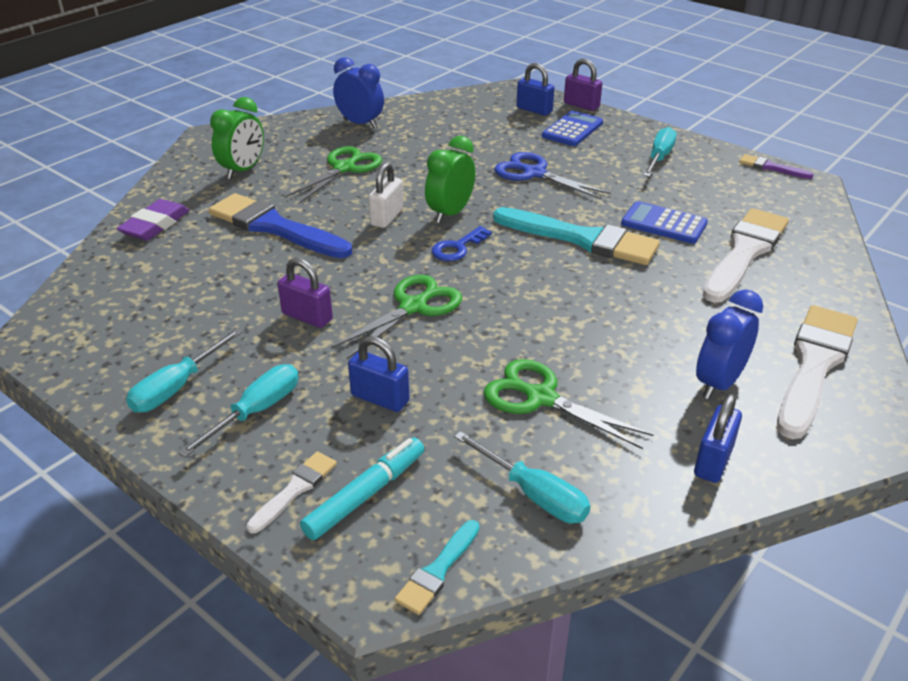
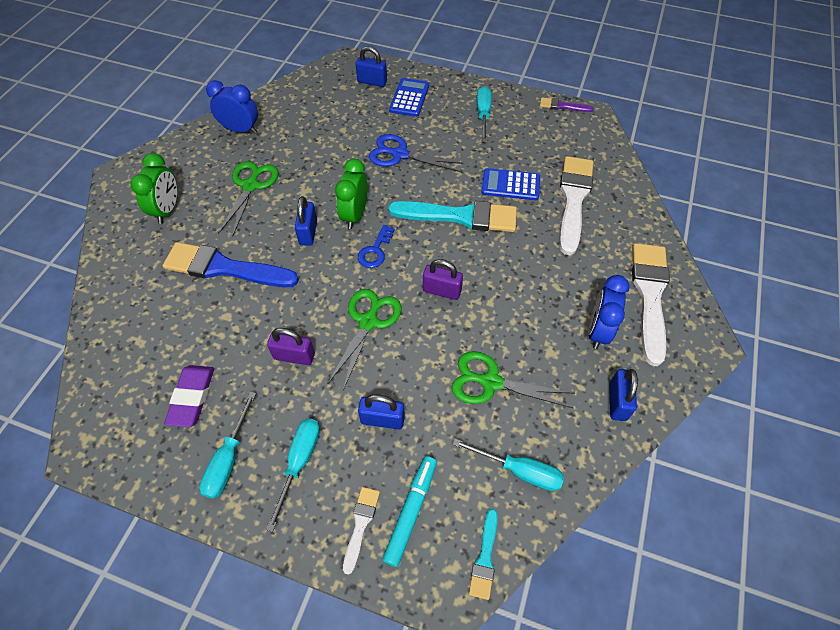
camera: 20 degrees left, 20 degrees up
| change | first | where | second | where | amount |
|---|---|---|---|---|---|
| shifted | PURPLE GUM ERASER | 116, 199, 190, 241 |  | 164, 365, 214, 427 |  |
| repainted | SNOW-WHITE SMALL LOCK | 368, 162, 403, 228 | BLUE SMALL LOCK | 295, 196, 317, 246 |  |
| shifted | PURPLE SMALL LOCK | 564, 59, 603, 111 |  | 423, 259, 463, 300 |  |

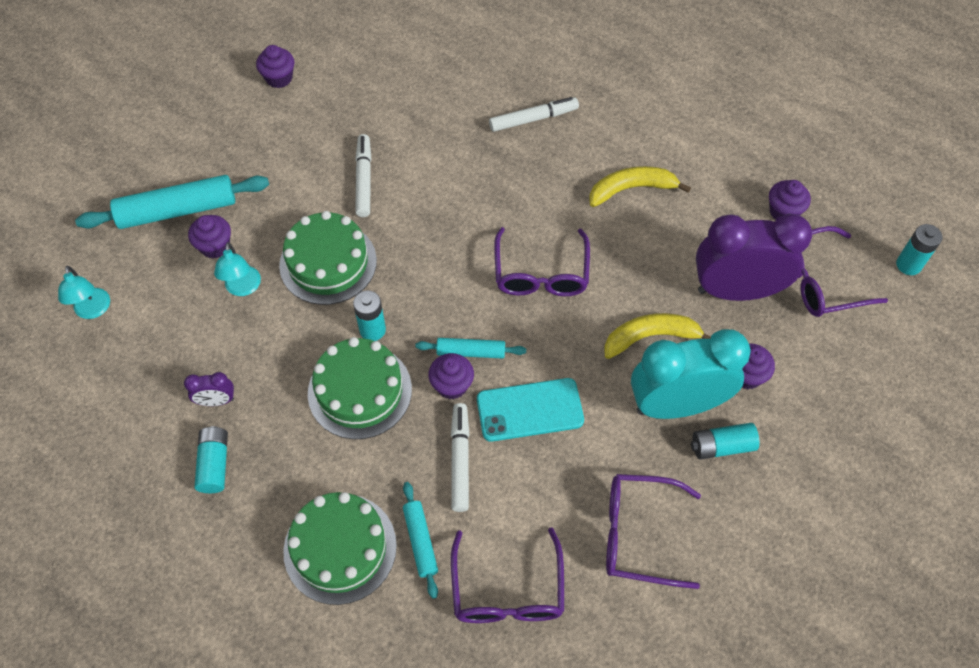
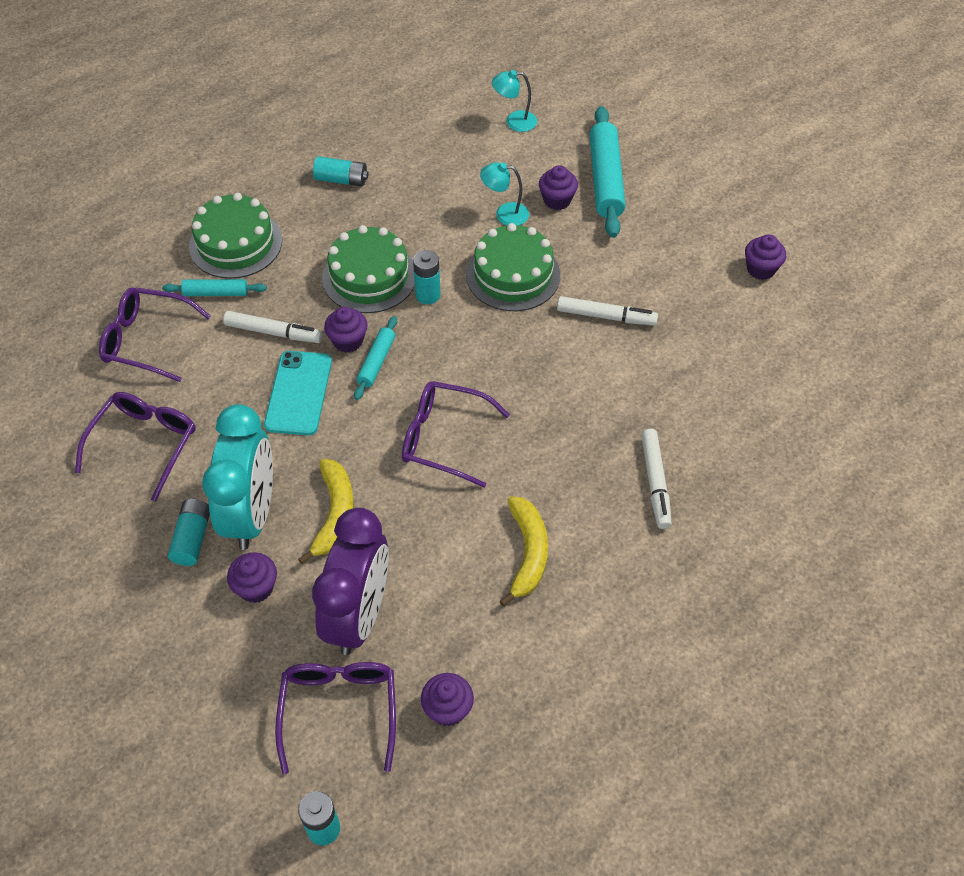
camera: 105 degrees right, 5 degrees down
| change | first | where | second | where | amount |
|---|---|---|---|---|---|
| gone | PURPLE CLOCK | 184, 372, 234, 406 |  |  |  |

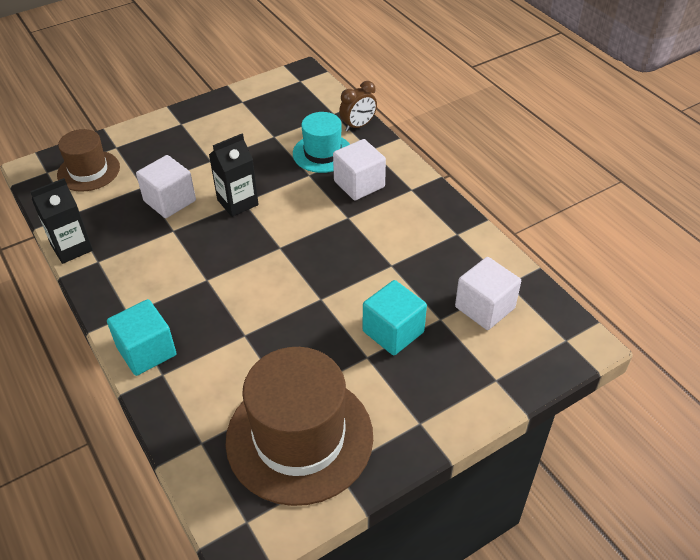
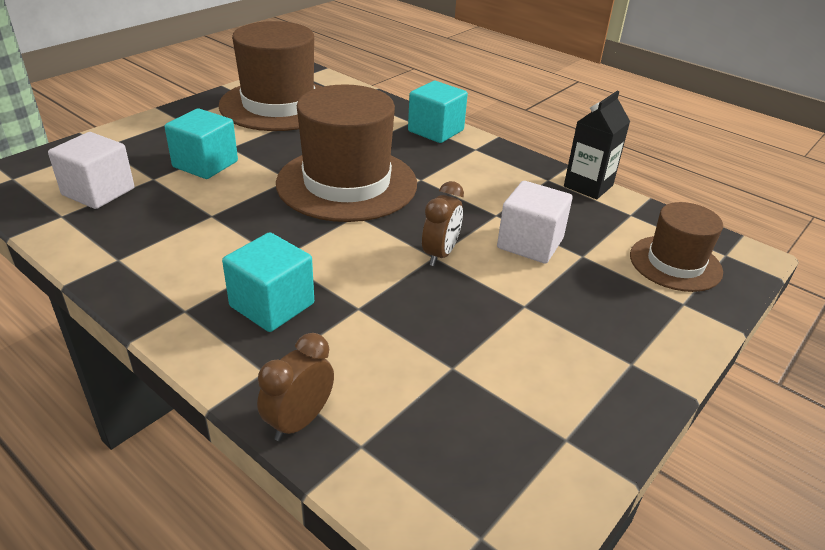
camera: 160 degrees right, 10 degrees down
| change | first | where | second | where | amount |
|---|---|---|---|---|---|
| repainted | SNOW-WHITE SOLID CUBE | 333, 139, 386, 200 | AQUA SOLID CUBE | 222, 232, 314, 332 |  |
| new |  |  | BROWN HAT | 276, 84, 417, 222 |  |
| swapped | EBONY JUICE CARTON | 209, 134, 259, 217 | BROWN CLOCK | 422, 181, 464, 266 |  |
| gone | AQUA HAT | 293, 112, 350, 173 |  |  |  |

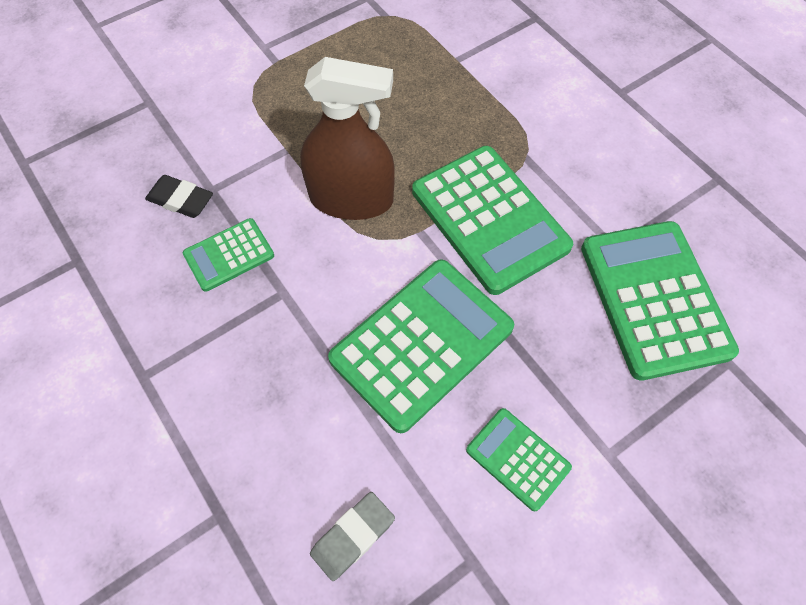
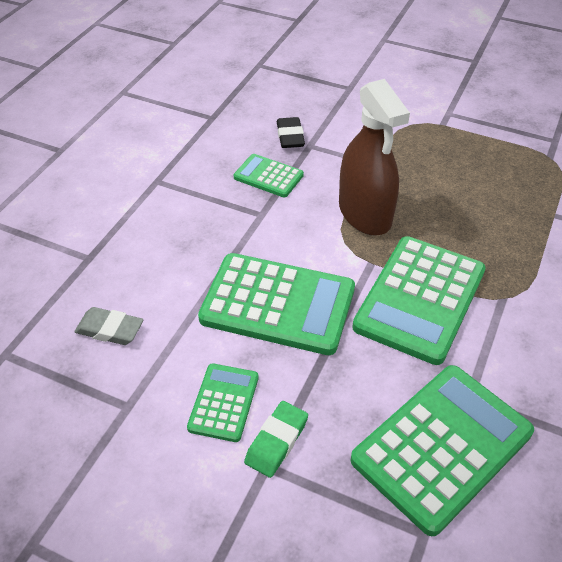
camera: 60 degrees right, 15 degrees down
| change | first | where | second | where | amount |
|---|---|---|---|---|---|
| new |  |  | LEAF-GREEN GUM ERASER | 244, 401, 308, 478 |  |

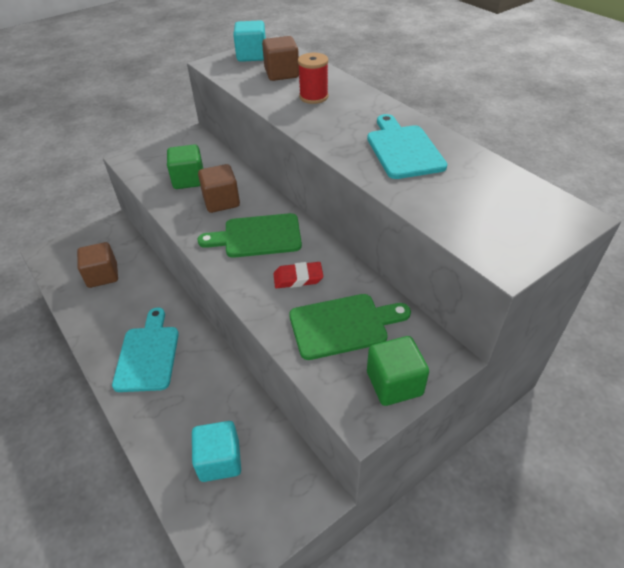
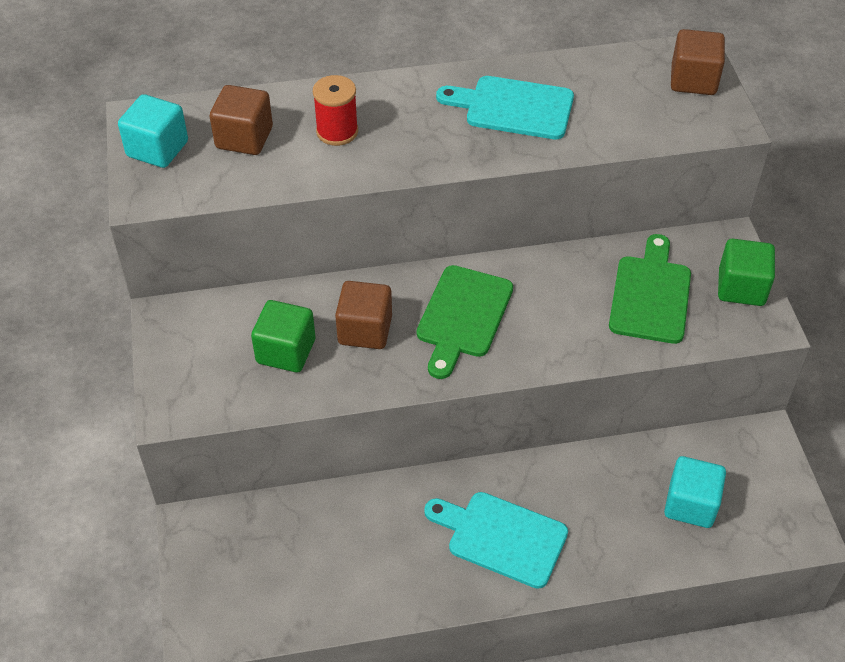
camera: 65 degrees left, 5 degrees up
| change | first | where | second | where | amount |
|---|---|---|---|---|---|
| shifted | BROWN SOLID CUBE | 77, 242, 118, 288 |  | 671, 29, 725, 95 |  |
| gone | RED GUM ERASER | 274, 262, 323, 288 |  |  |  |

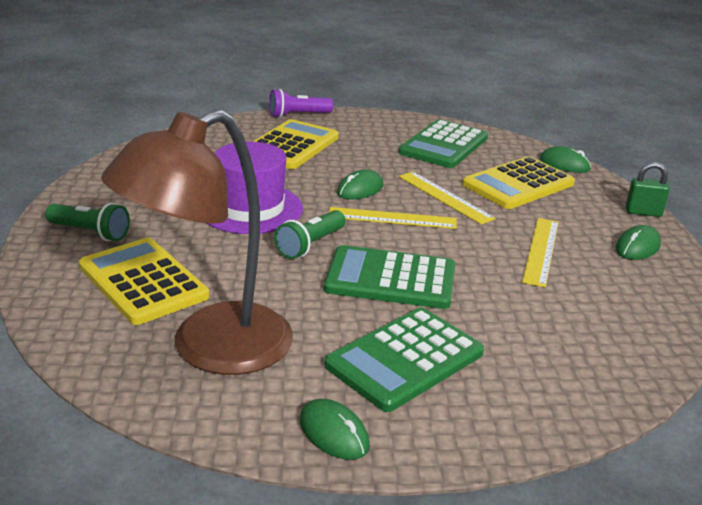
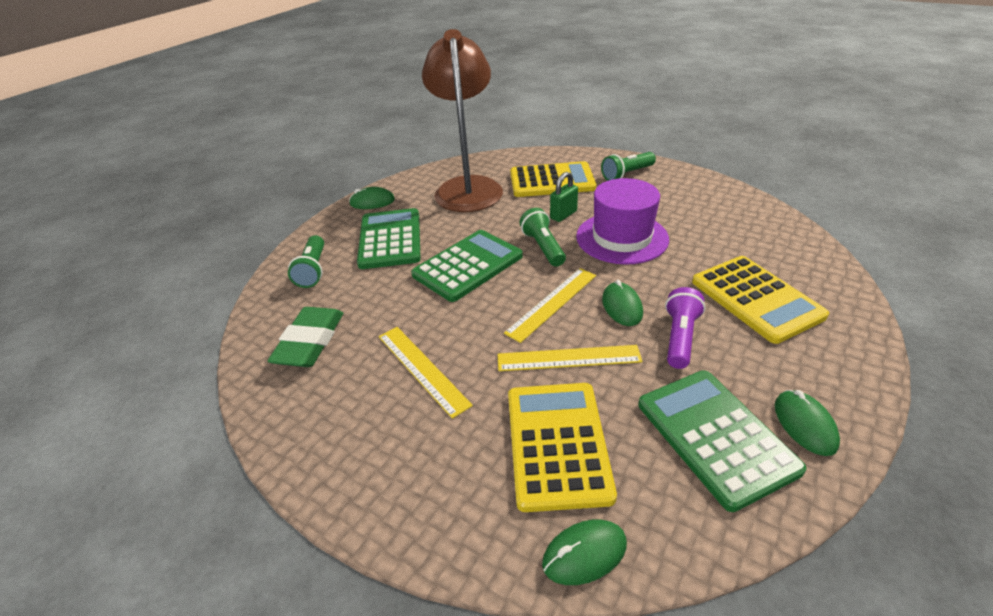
camera: 130 degrees right, 10 degrees up
| change | first | where | second | where | amount |
|---|---|---|---|---|---|
| new |  |  | LEAF-GREEN GUM ERASER | 268, 307, 343, 367 |  |
| new |  |  | LEAF-GREEN FLASHLIGHT | 288, 235, 324, 288 |  |
| shifted | LEAF-GREEN SMALL LOCK | 626, 162, 670, 217 |  | 550, 172, 578, 222 |  |
| shifted | PURPLE FLASHLIGHT | 269, 89, 333, 118 |  | 665, 287, 705, 369 |  |
| shifted | LEAF-GREEN COMPUTER MOUSE | 616, 225, 661, 260 |  | 775, 390, 840, 456 |  |

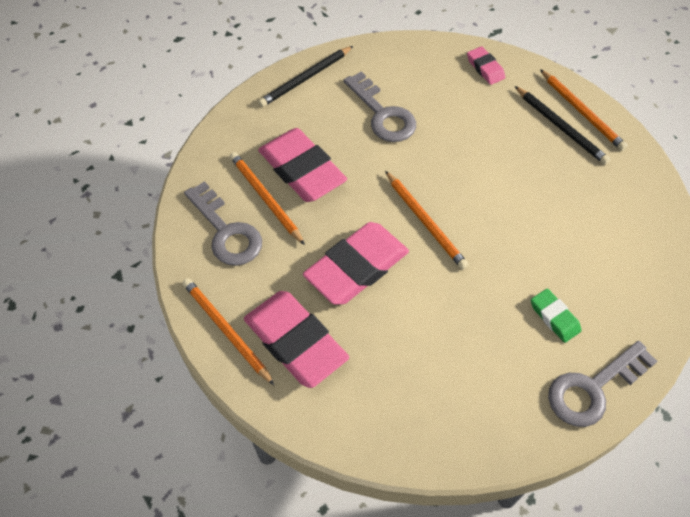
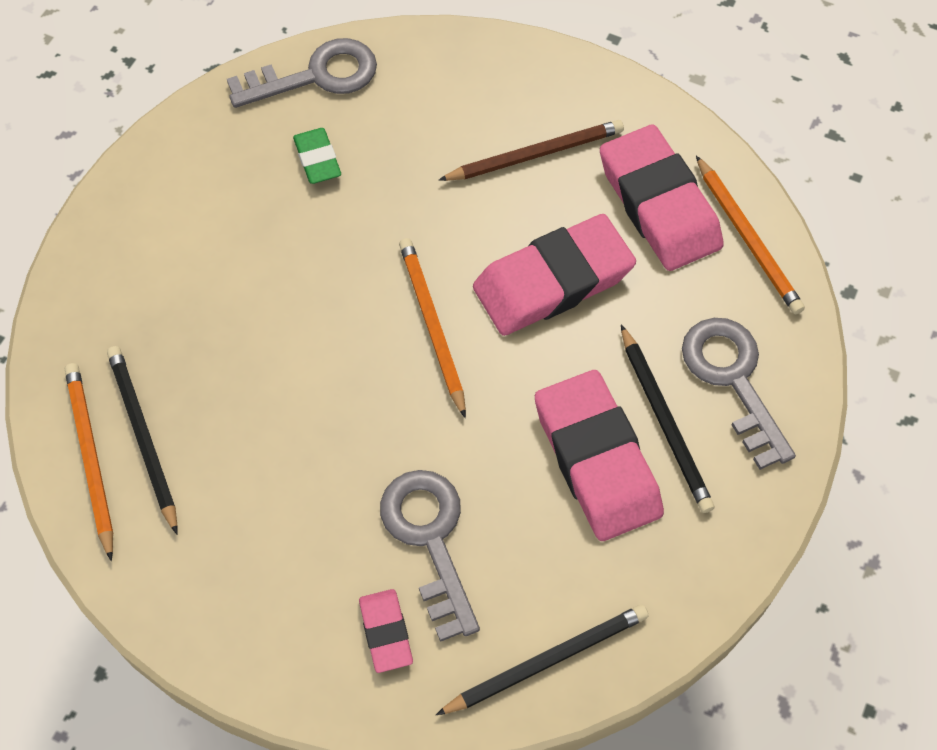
camera: 165 degrees left, 5 degrees up
| change | first | where | second | where | amount |
|---|---|---|---|---|---|
| shifted | ROSY GUM ERASER | 467, 46, 505, 85 |  | 359, 589, 413, 673 |  |
| new |  |  | BROWN WOODEN PENCIL | 439, 120, 624, 181 |  |
| repainted | BRIGHT ORANGE WOODEN PENCIL | 230, 152, 305, 245 | EBONY WOODEN PENCIL | 621, 325, 714, 513 |  |

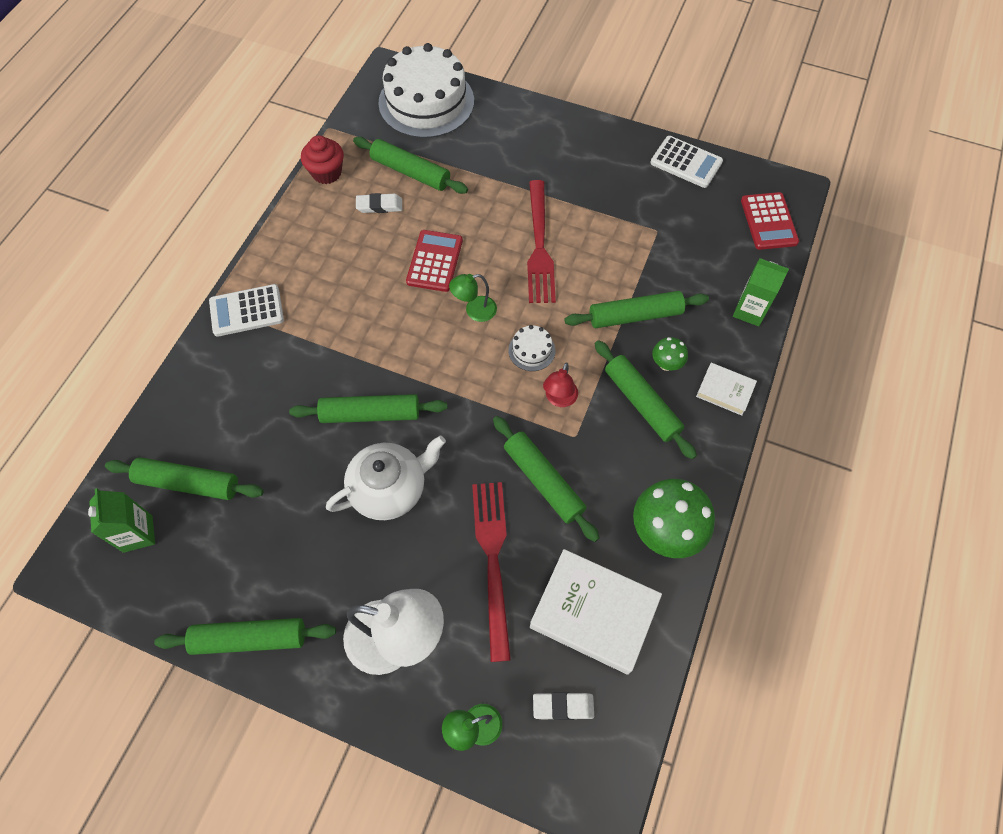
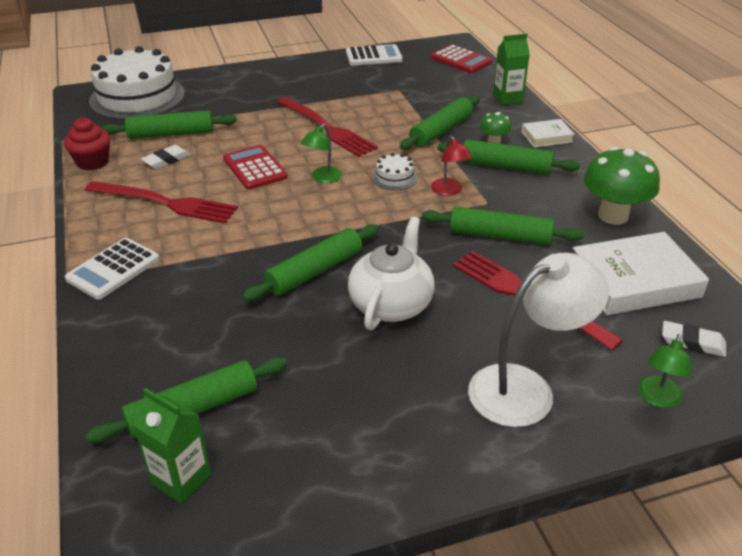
camera: 40 degrees left, 25 degrees down
| change | first | where | second | where | amount |
|---|---|---|---|---|---|
| new |  |  | RED FORK | 85, 181, 238, 224 |  |
| rotated | SNOW-WHITE GUM ERASER | 533, 692, 594, 720 |  | 662, 321, 726, 357 | 60 degrees clockwise |
| gone | LEAF-GREEN DOUGH ROLLER | 154, 618, 336, 655 |  |  |  |

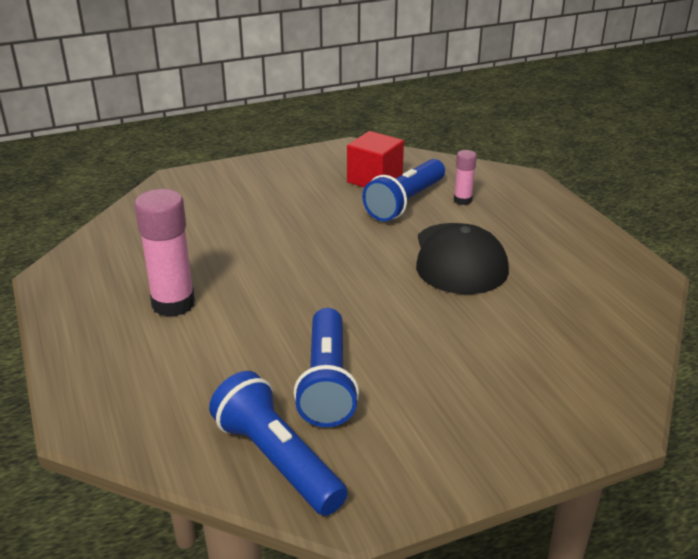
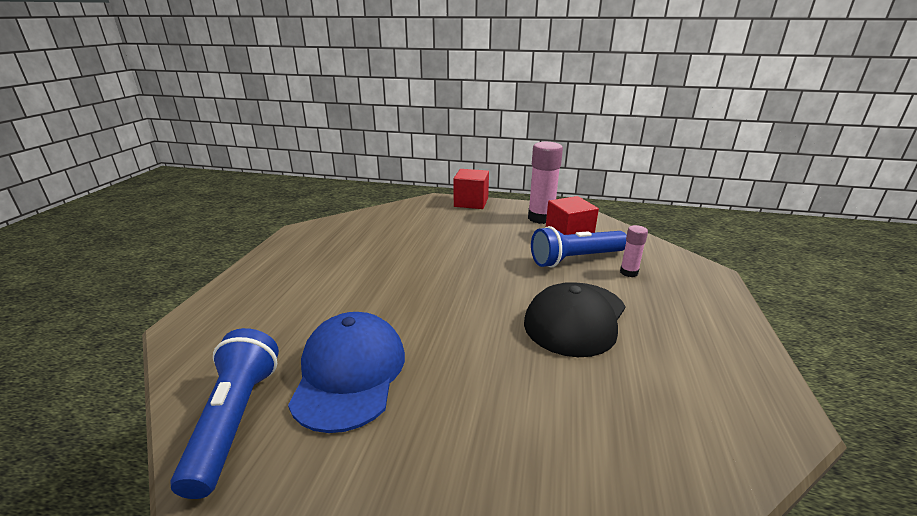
camera: 35 degrees right, 5 degrees down
| change | first | where | second | where | amount |
|---|---|---|---|---|---|
| swapped | BLUE FLASHLIGHT | 294, 308, 359, 427 | BLUE BASEBALL CAP | 288, 312, 405, 433 |  |
| new |  |  | RED SOLID CUBE | 454, 169, 489, 209 |  |
| shifted | ROSY STICK OF GLUE | 134, 189, 195, 317 |  | 528, 142, 563, 224 |  |

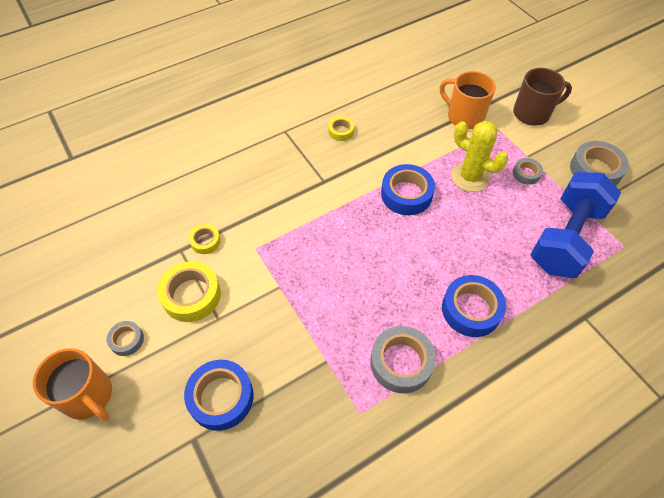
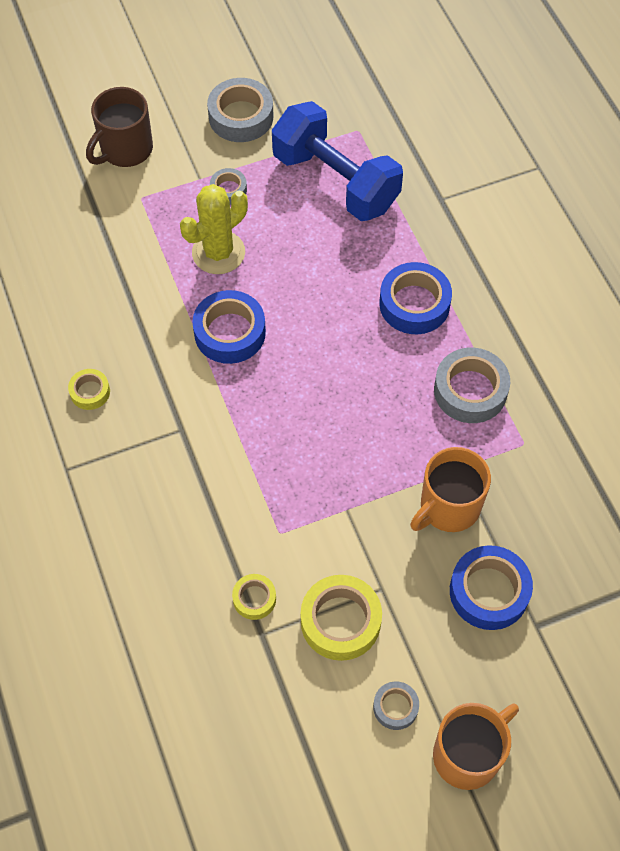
camera: 80 degrees left, 5 degrees up
| change | first | where | second | where | amount |
|---|---|---|---|---|---|
| rotated | BROWN TEA MUG | 513, 68, 572, 126 |  | 86, 87, 153, 167 | 135 degrees counterclockwise |
| shifted | BRIGHT ORANGE TEA MUG | 440, 71, 496, 129 |  | 410, 447, 491, 532 |  |

